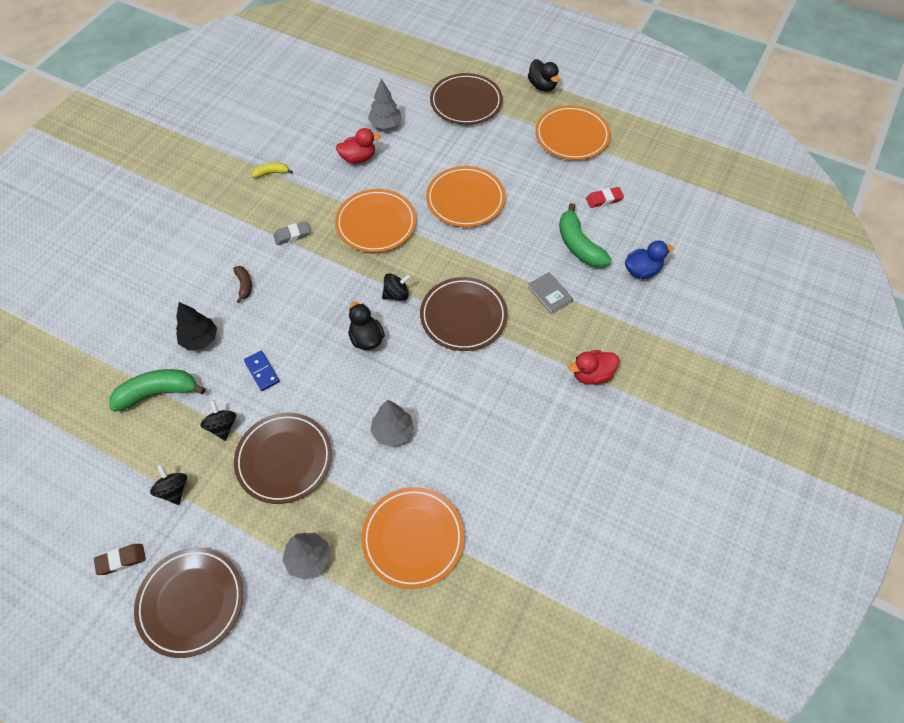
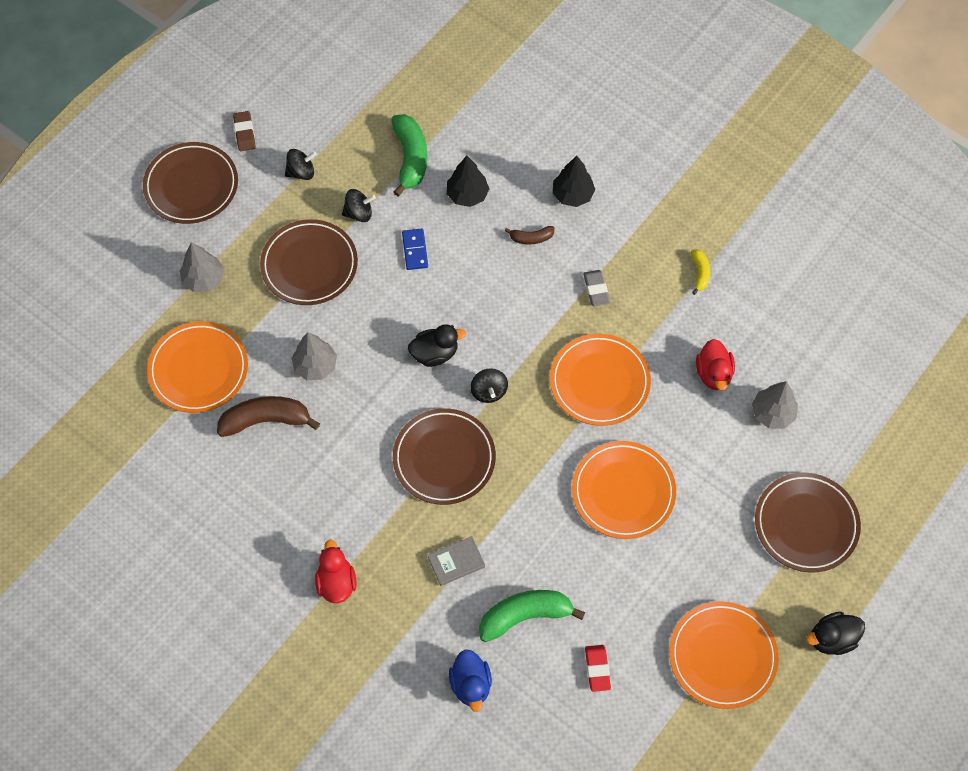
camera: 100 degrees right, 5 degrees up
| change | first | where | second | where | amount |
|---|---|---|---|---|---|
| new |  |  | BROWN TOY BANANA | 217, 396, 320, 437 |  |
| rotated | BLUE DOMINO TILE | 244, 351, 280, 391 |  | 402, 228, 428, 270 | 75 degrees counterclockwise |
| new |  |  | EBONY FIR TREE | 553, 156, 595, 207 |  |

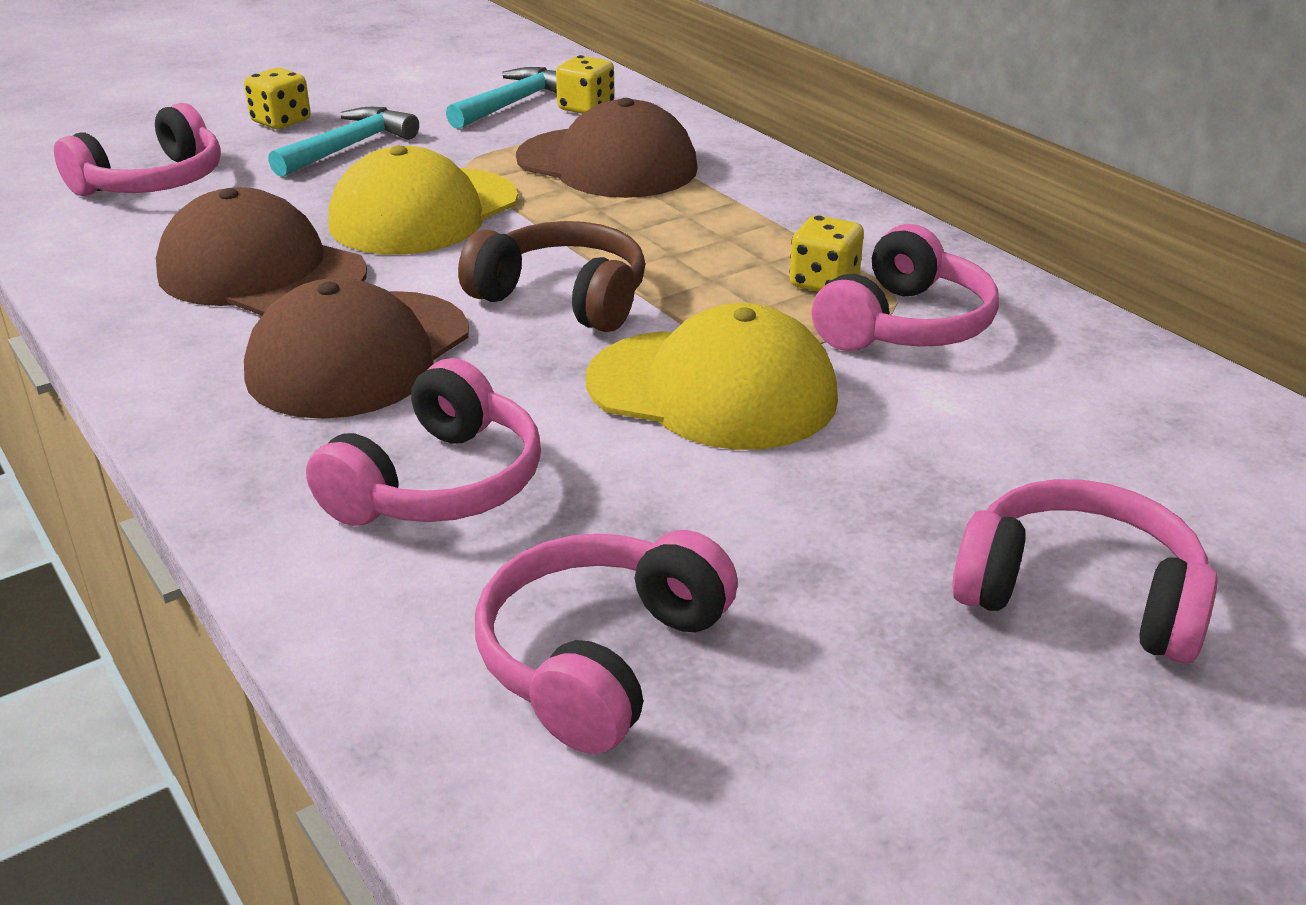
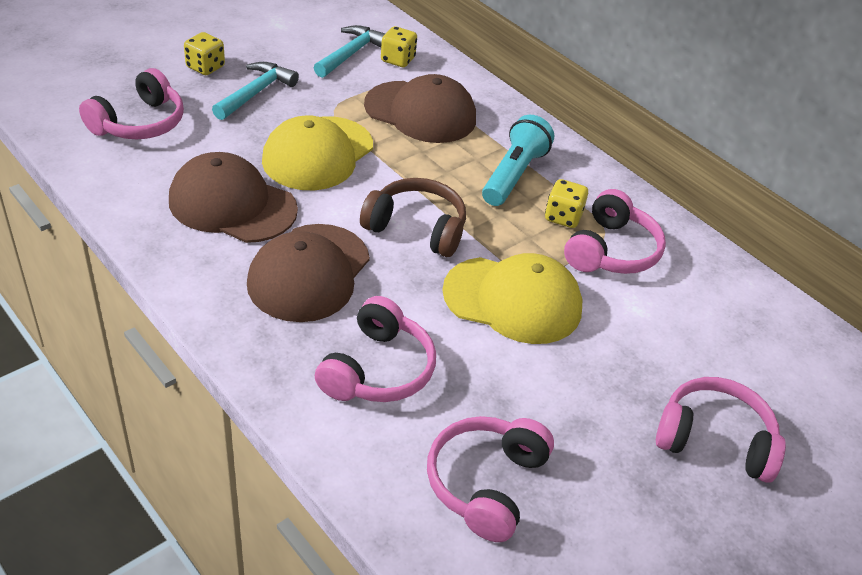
camera: 10 degrees left, 10 degrees up
| change | first | where | second | where | amount |
|---|---|---|---|---|---|
| new |  |  | AQUA FLASHLIGHT | 482, 115, 554, 206 |  |

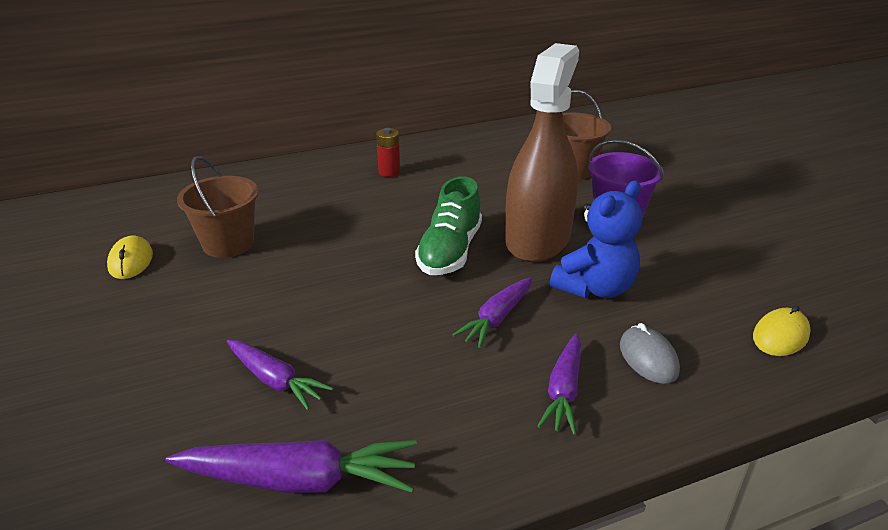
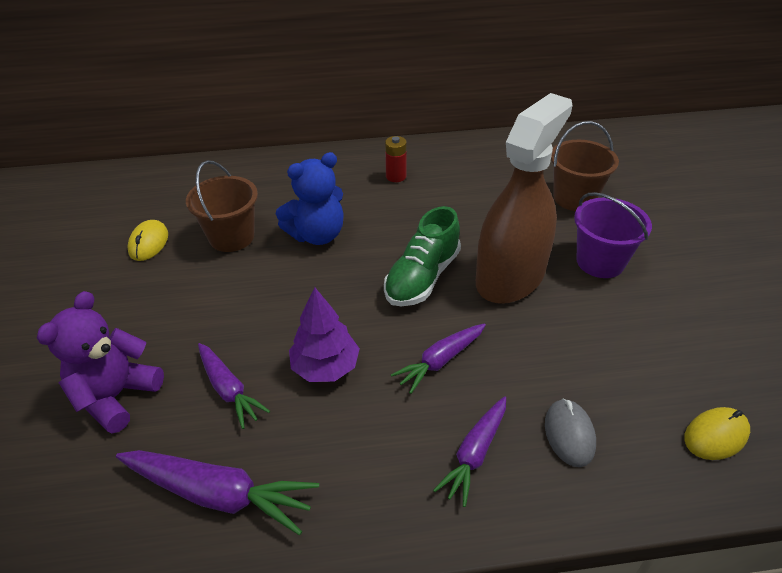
camera: 15 degrees right, 10 degrees up
| change | first | where | second | where | amount |
|---|---|---|---|---|---|
| new |  |  | PURPLE STUFFED BEAR | 37, 291, 164, 434 |  |
| shifted | BLUE STUFFED BEAR | 550, 181, 643, 298 |  | 276, 152, 344, 245 |  |
| new |  |  | PURPLE FIR TREE | 289, 287, 360, 382 |  |

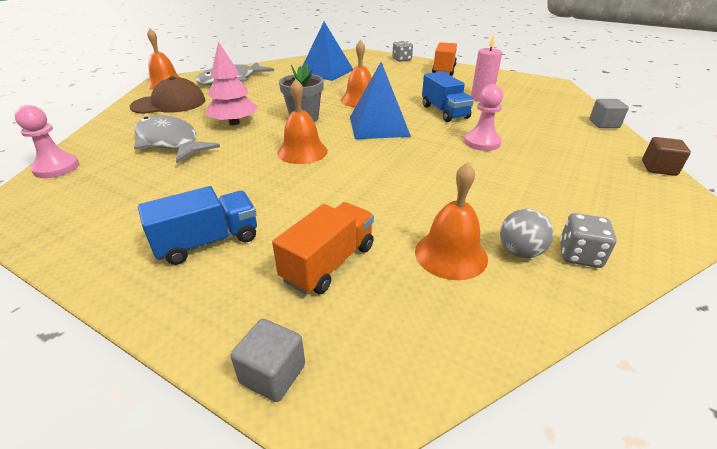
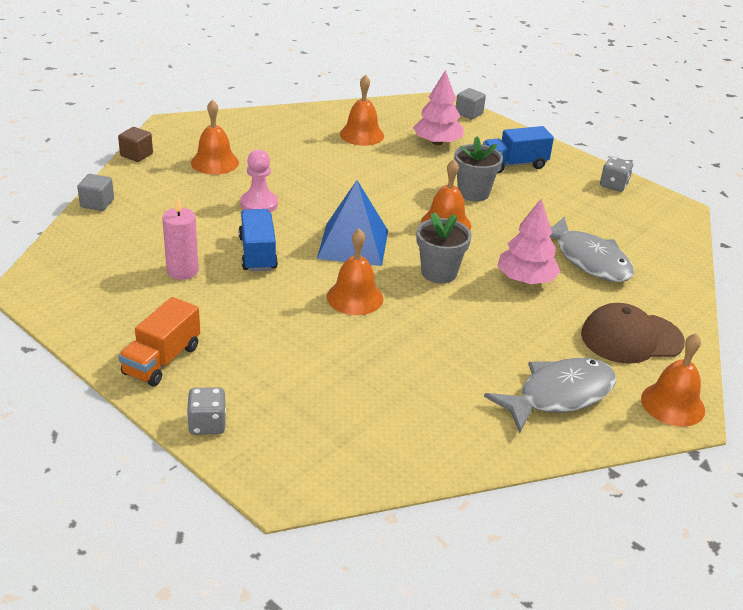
camera: 170 degrees left, 0 degrees up
| change | first | where | second | where | amount |
|---|---|---|---|---|---|
| new |  |  | BRIGHT ORANGE HAND BELL | 191, 99, 239, 175 |  |
| swapped | BRIGHT ORANGE LORRY | 272, 202, 374, 294 | ROSY FIR TREE | 413, 70, 464, 145 |  |
| new |  |  | GREY POTTED PLANT | 454, 136, 503, 202 |  |
| shifted | GREY DICE | 560, 213, 617, 268 |  | 600, 157, 633, 192 |  |
| gone | ROSY PAWN | 15, 105, 79, 178 |  |  |  |
| gone | BLUE SOLID PYRAMID | 302, 22, 353, 81 |  |  |  |
| gone | GREY SPHERE | 500, 209, 553, 258 |  |  |  |

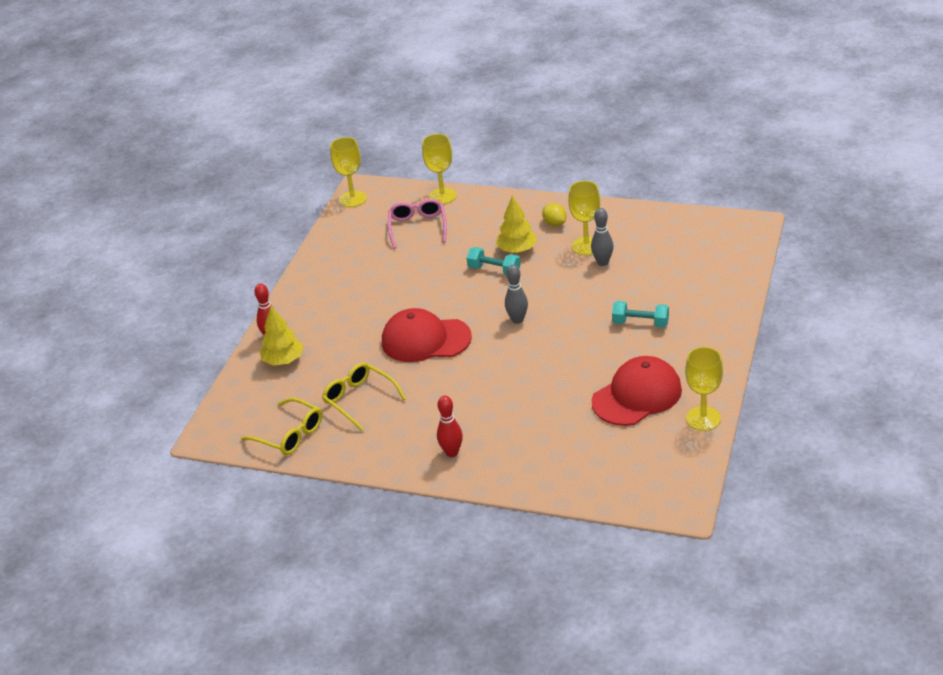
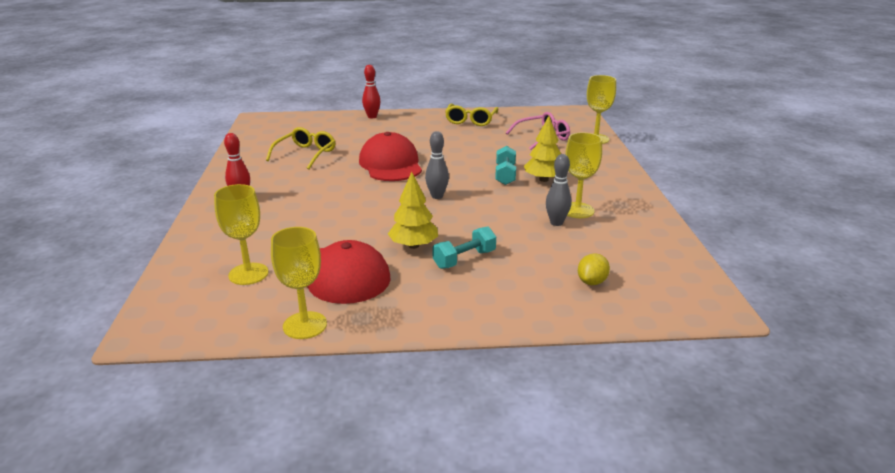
camera: 65 degrees right, 10 degrees down
| change | first | where | second | where | amount |
|---|---|---|---|---|---|
| shifted | BRIGHT YELLOW CHALICE | 330, 137, 367, 207 |  | 214, 184, 269, 285 |  |
| shifted | BRIGHT YELLOW FIR TREE | 260, 306, 304, 365 |  | 388, 172, 438, 249 |  |
| rotated | AQUA DUMBBELL | 612, 301, 669, 328 |  | 433, 226, 496, 269 | 60 degrees clockwise |
| shifted | BRIGHT YELLOW EYEGLASSES | 241, 398, 322, 455 |  | 445, 103, 499, 126 |  |
| shifted | BRIGHT YELLOW TOY LEMON | 542, 203, 566, 226 |  | 578, 253, 610, 285 |  |

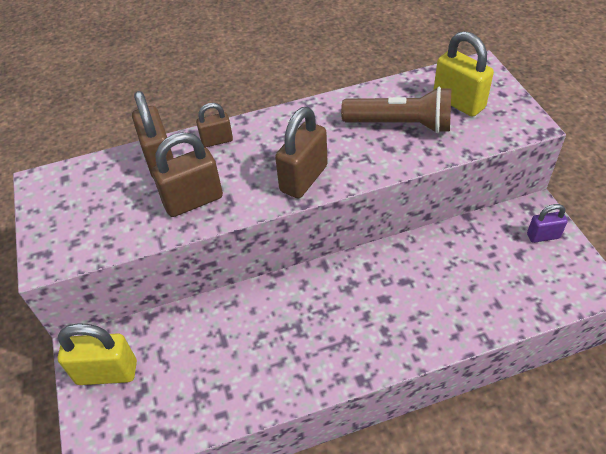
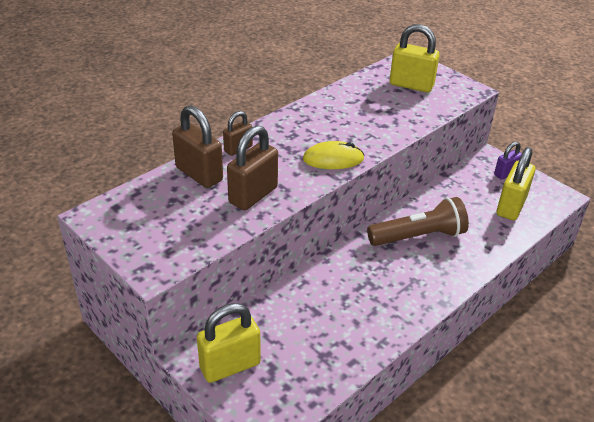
camera: 30 degrees left, 10 degrees down
| change | first | where | second | where | amount |
|---|---|---|---|---|---|
| swapped | BROWN SMALL LOCK | 275, 107, 328, 198 | BRIGHT YELLOW COMPUTER MOUSE | 303, 141, 364, 169 |  |
| shifted | BROWN FLASHLIGHT | 341, 87, 452, 133 |  | 367, 197, 469, 246 |  |
| new |  |  | BRIGHT YELLOW SMALL LOCK | 497, 147, 535, 220 |  |

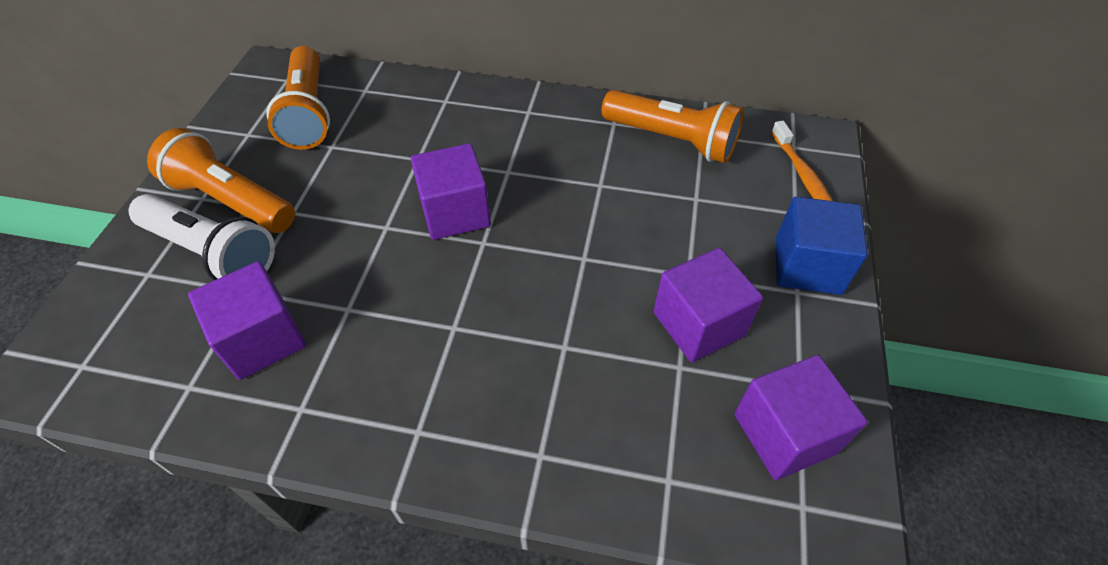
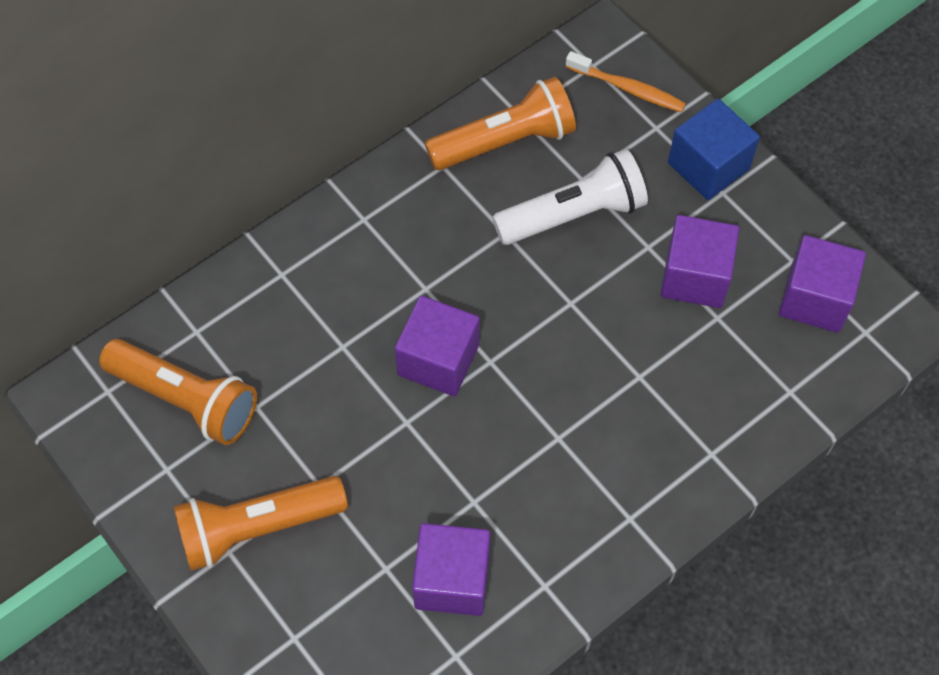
camera: 50 degrees left, 10 degrees up
| change | first | where | second | where | amount |
|---|---|---|---|---|---|
| shifted | SNOW-WHITE FLASHLIGHT | 128, 194, 275, 280 |  | 492, 149, 648, 245 |  |

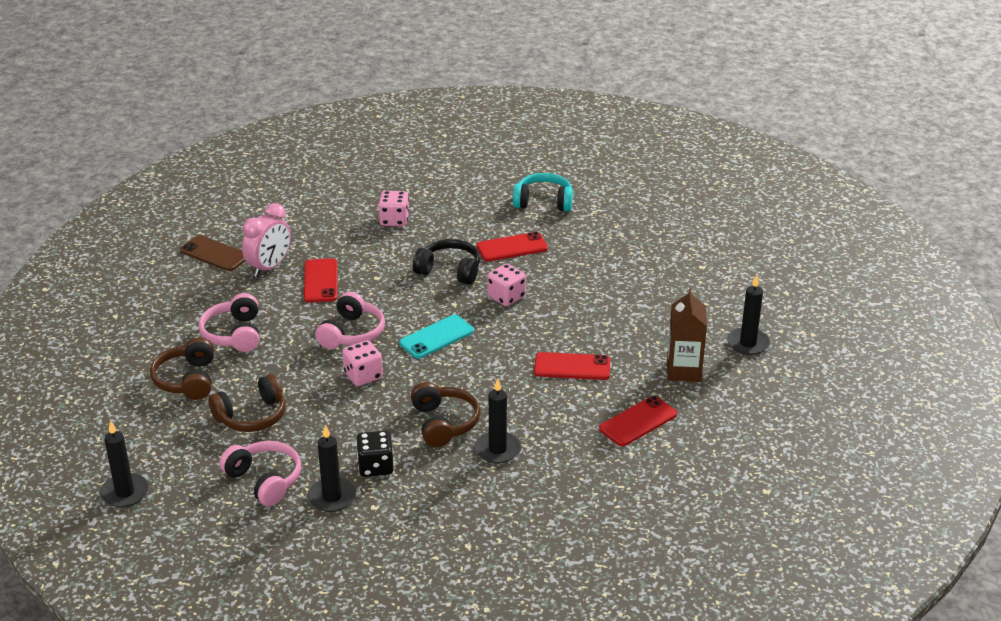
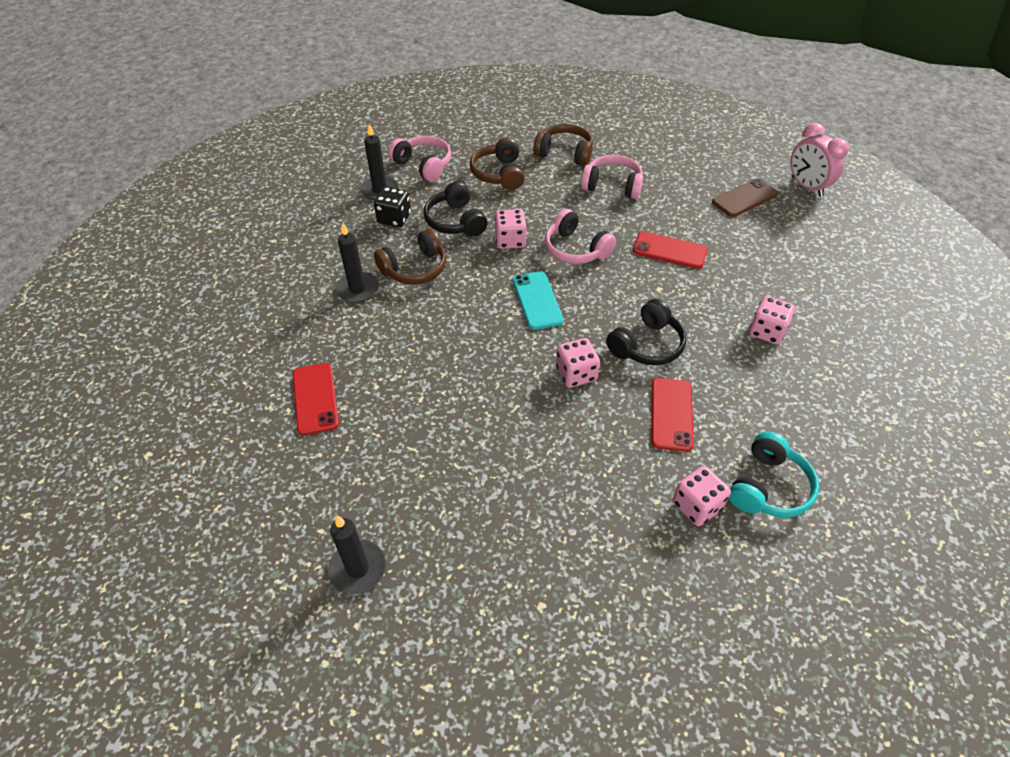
camera: 115 degrees right, 15 degrees up
| change | first | where | second | where | amount |
|---|---|---|---|---|---|
| rotated | BROWN HEADPHONES | 411, 382, 480, 447 |  | 374, 228, 446, 285 | 45 degrees counterclockwise |
| rotated | ROSY HEADPHONES | 219, 441, 301, 506 |  | 388, 136, 451, 182 | 120 degrees counterclockwise |
| new |  |  | EBONY HEADPHONES | 424, 181, 488, 237 |  |
| new |  |  | ROSY DICE | 673, 466, 731, 526 |  |
| shifted | ROSY CLOCK | 242, 203, 291, 277 |  | 790, 123, 849, 197 |  |
| gone | EBONY PILLAR CANDLE | 100, 420, 149, 508 |  |  |  |
| gone | RED MOBILE PHONE | 534, 352, 610, 380 |  |  |  |
| gone | BROWN JUICE CARTON | 667, 288, 707, 382 |  |  |  |

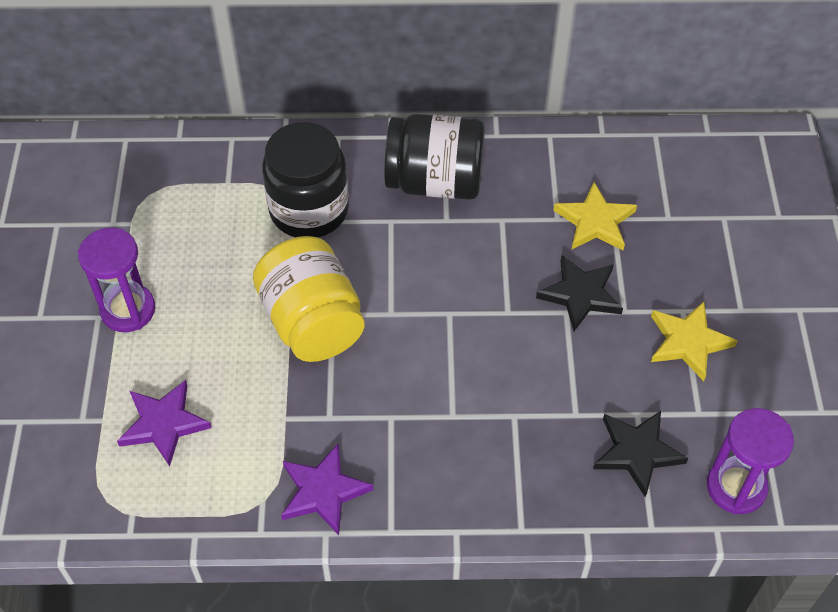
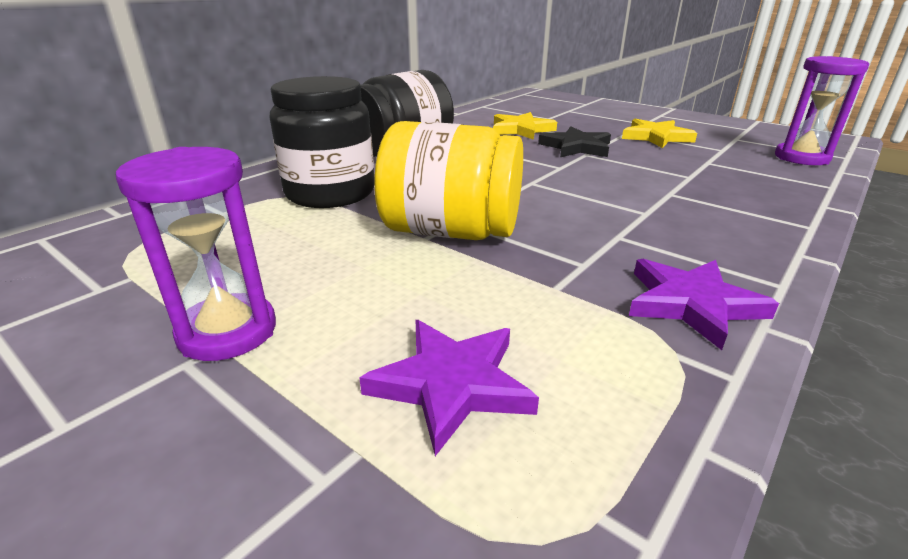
camera: 50 degrees left, 25 degrees down
| change | first | where | second | where | amount |
|---|---|---|---|---|---|
| gone | EBONY STAR SHAPE | 593, 411, 688, 497 |  |  |  |

